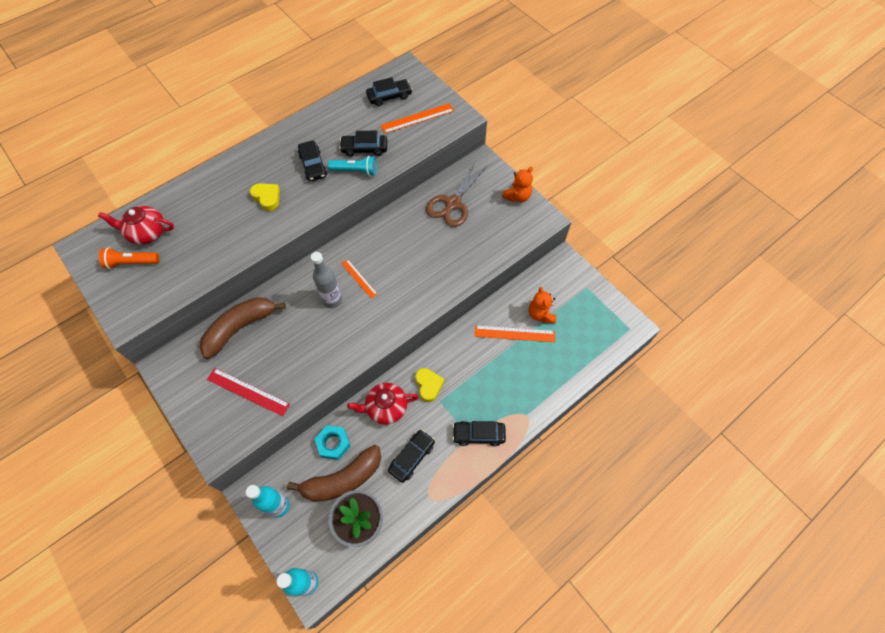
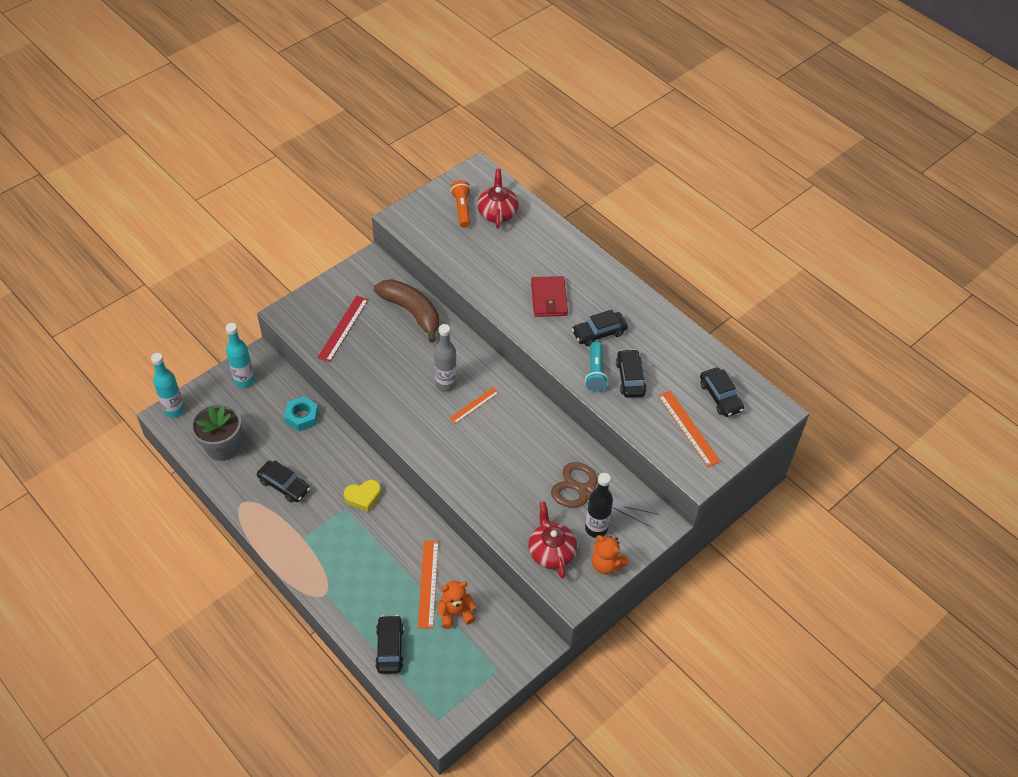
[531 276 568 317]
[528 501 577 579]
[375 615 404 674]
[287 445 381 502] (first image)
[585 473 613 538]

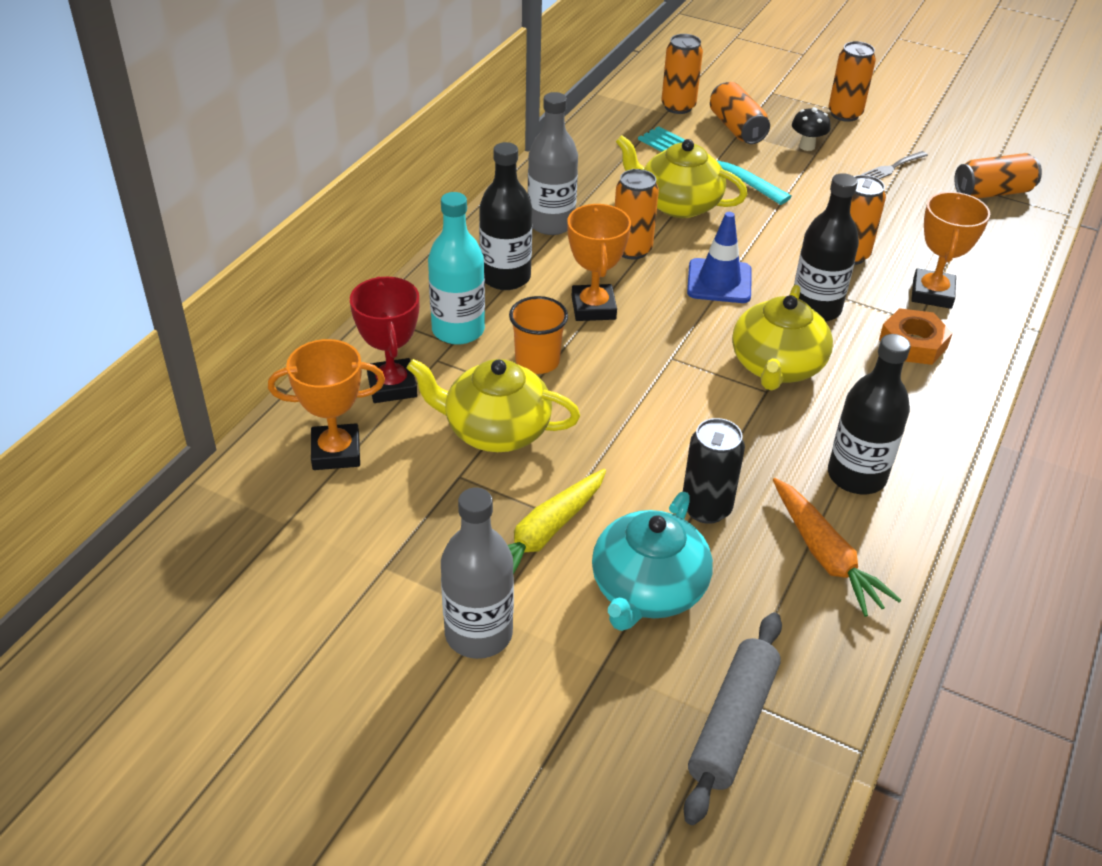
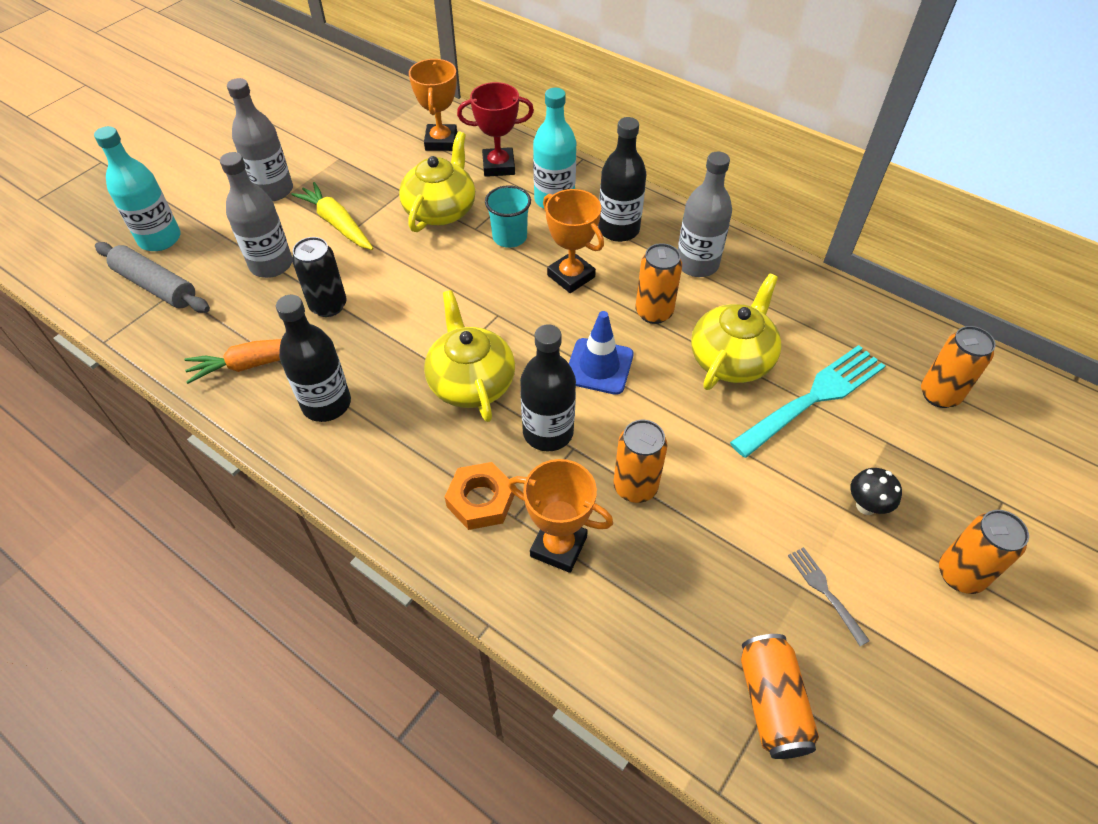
[710 82 770 144] (first image)
[543 189 604 293]
[424 290 515 422]
[485 185 531 248]
[220 152 292 278]
[94 126 181 251]

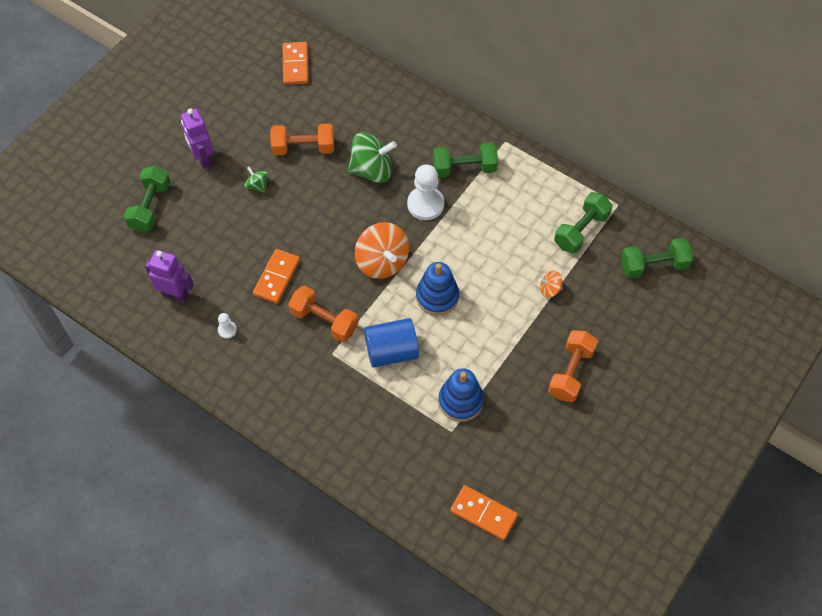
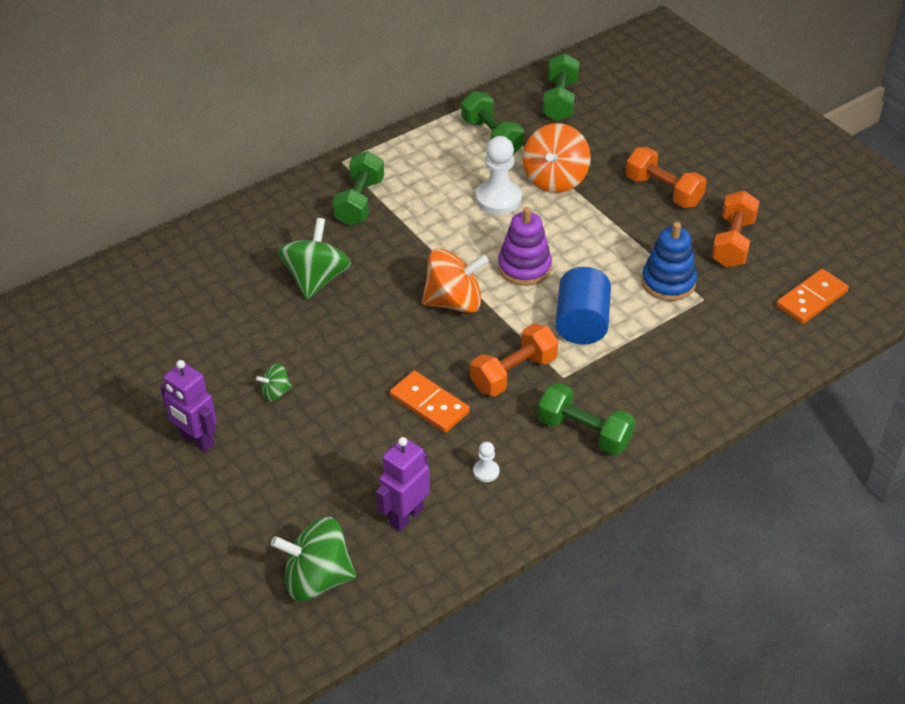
[283 42 309 85] (first image)
[160 360 217 452]
[712 191 760 267]
[476 136 522 214]
[538 383 635 455]
[498 207 552 286]
[523 123 591 193]
[271 517 356 601]

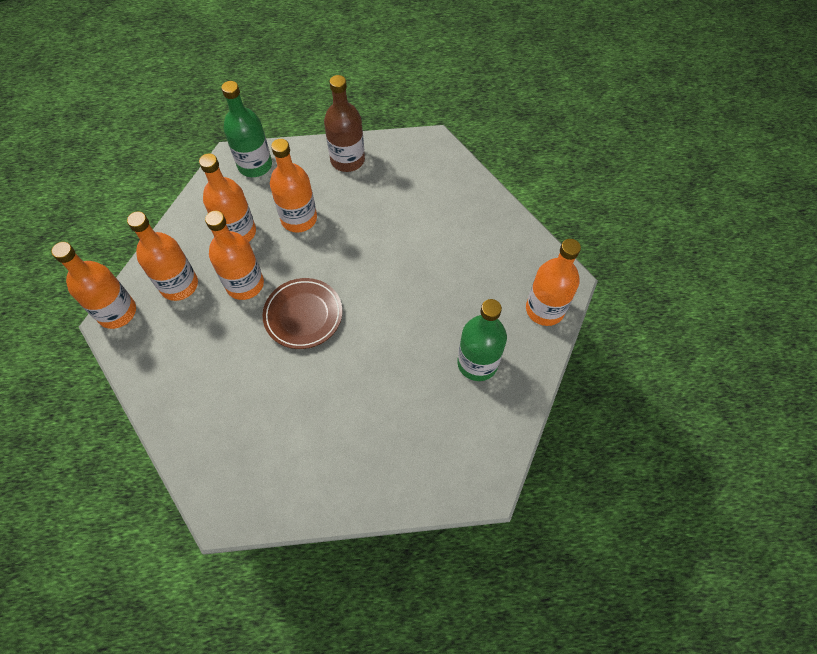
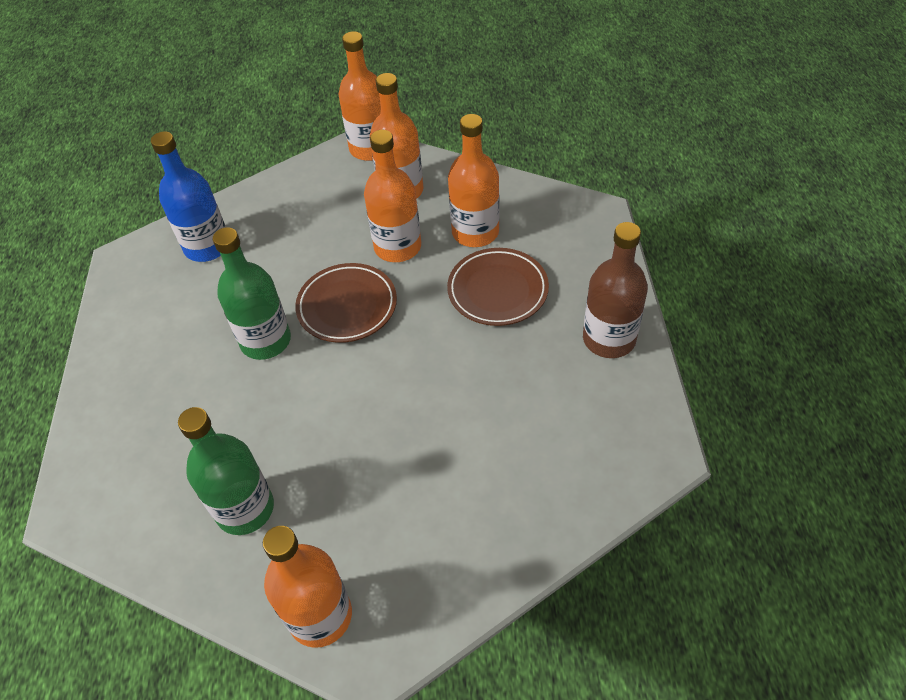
[213 227 291 360]
[447 248 549 326]
[151 131 226 262]

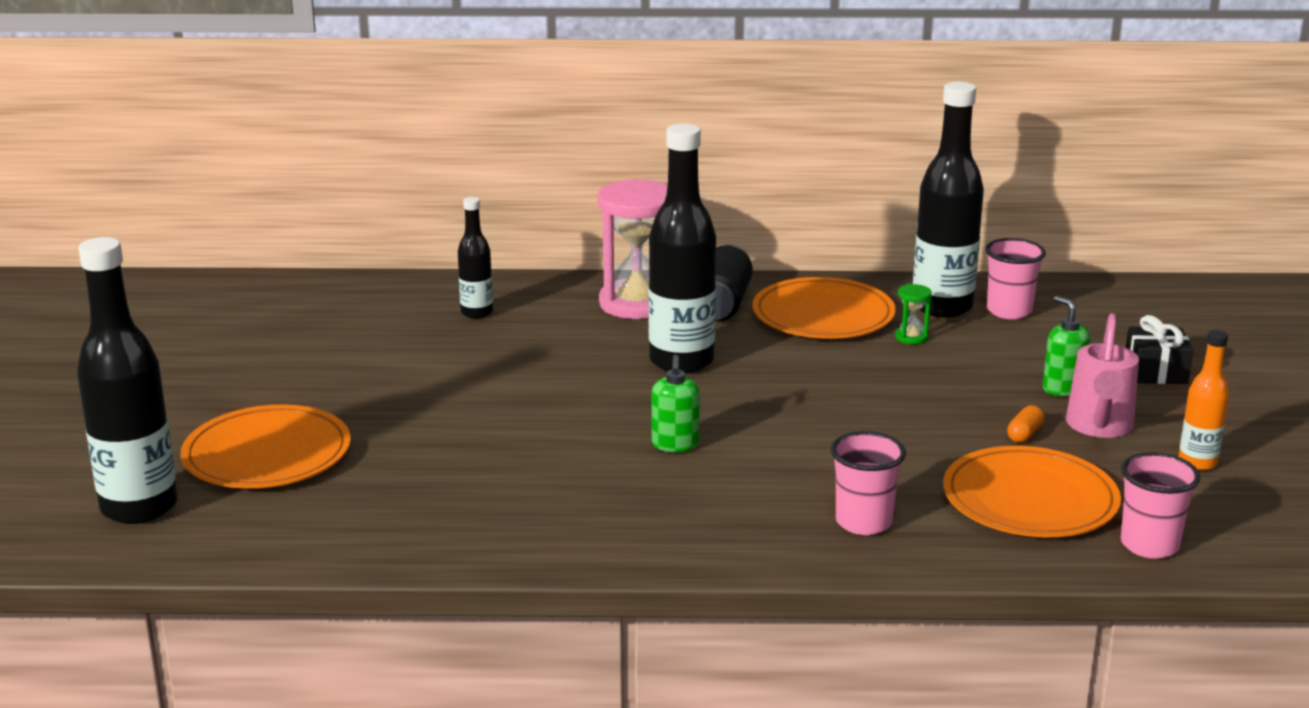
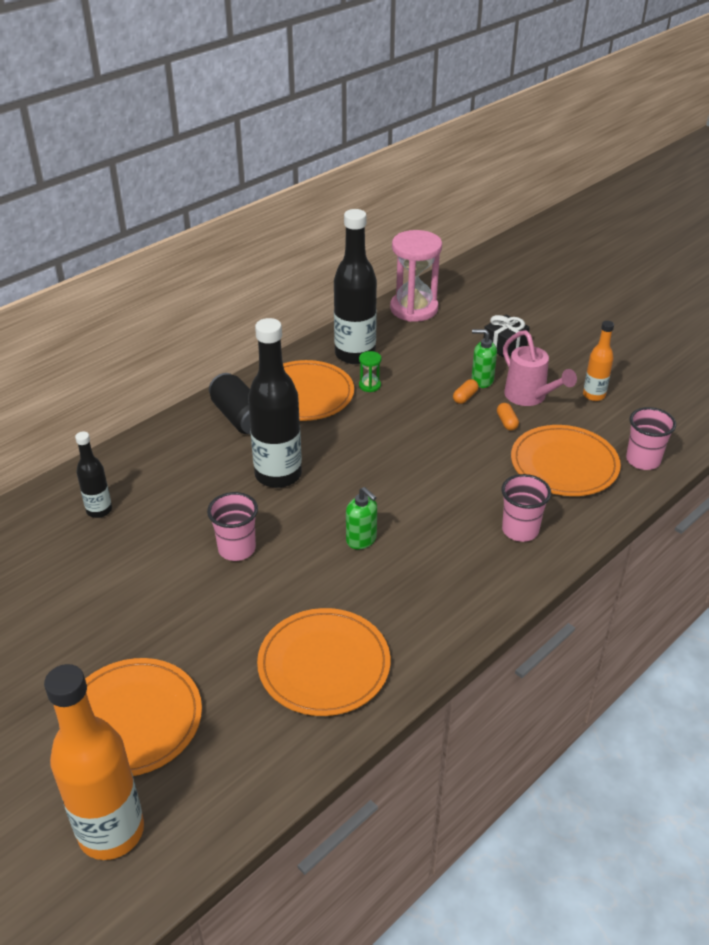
[390 230 442 322]
[44 664 144 860]
[207 492 258 561]
[453 379 478 404]
[257 608 390 716]

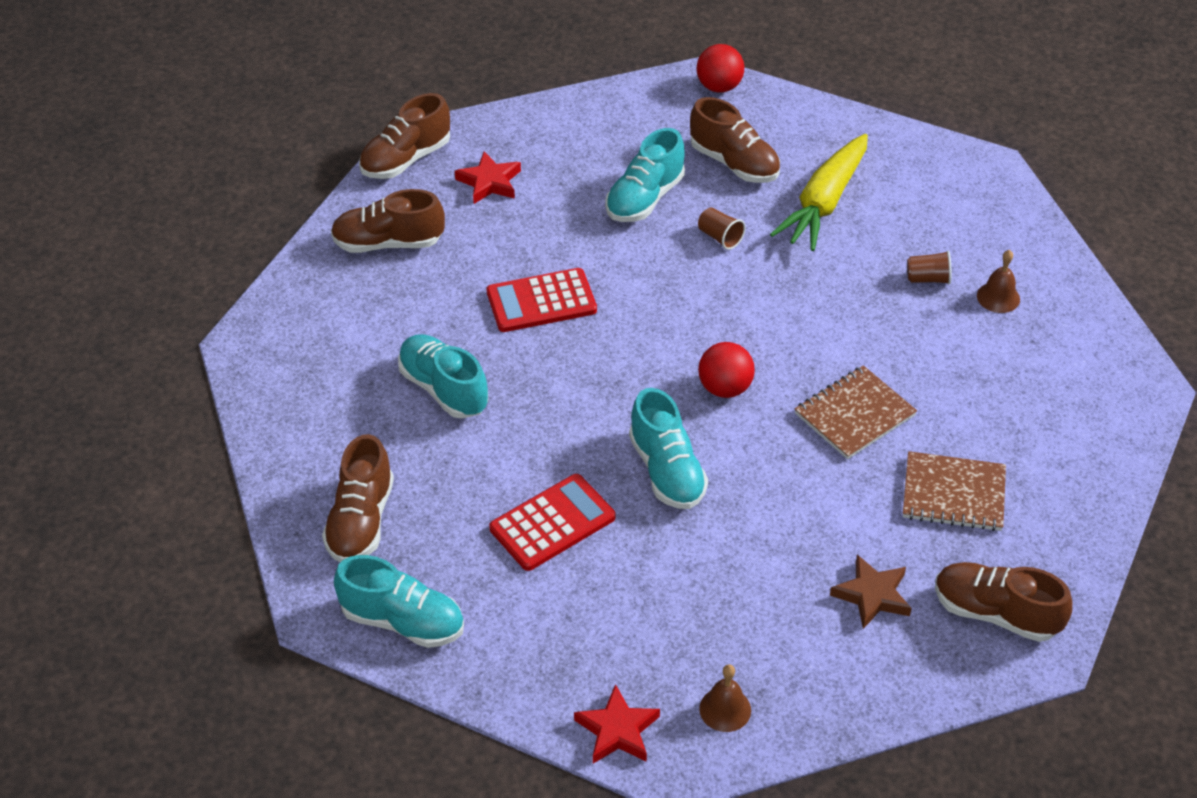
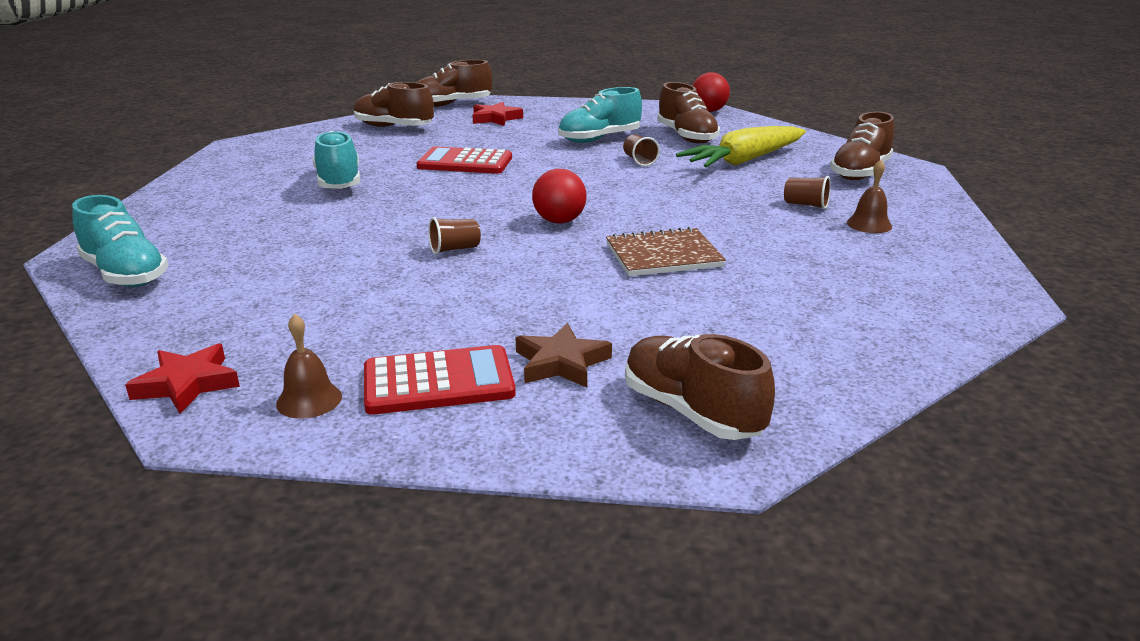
[428 217 481 255]
[830 111 895 180]
[903 451 1006 531] (first image)
[364 345 516 415]

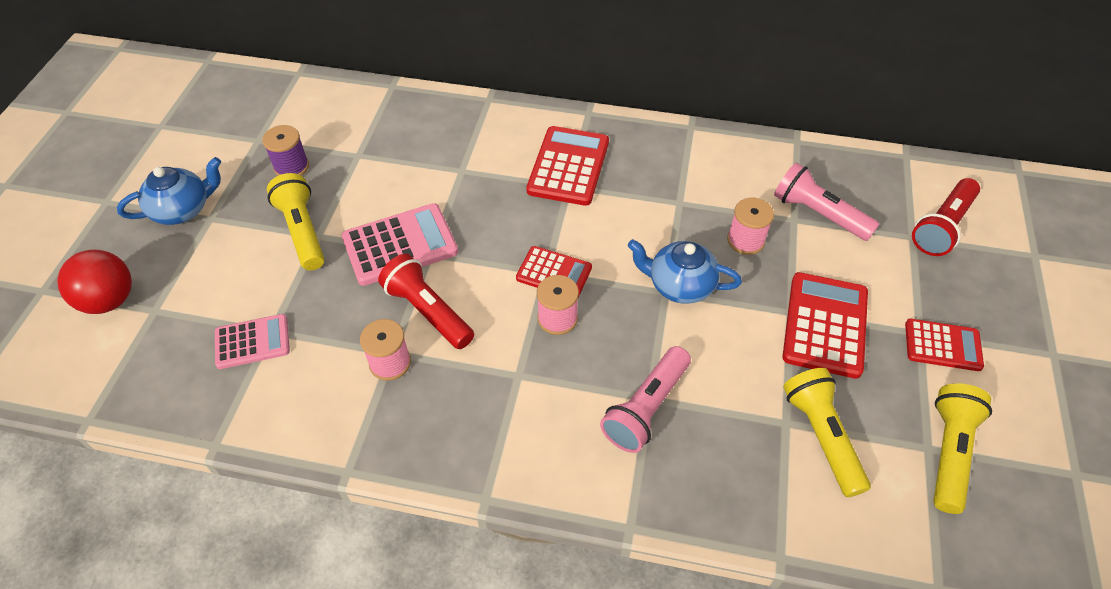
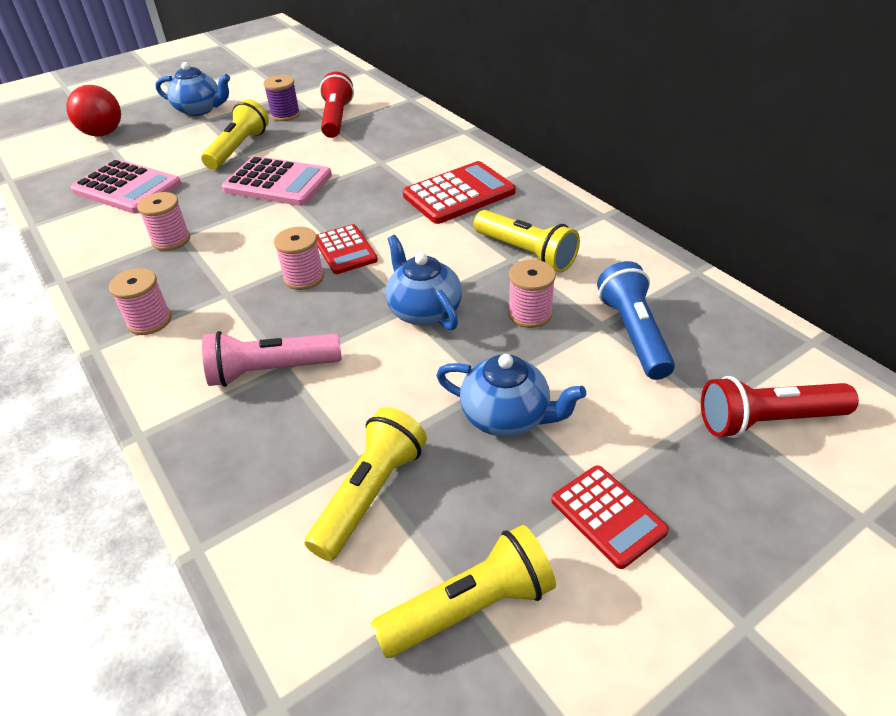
[597 261 675 380]
[320 72 354 138]
[436 354 586 437]
[71 159 182 214]
[474 210 580 273]
[109 268 172 335]

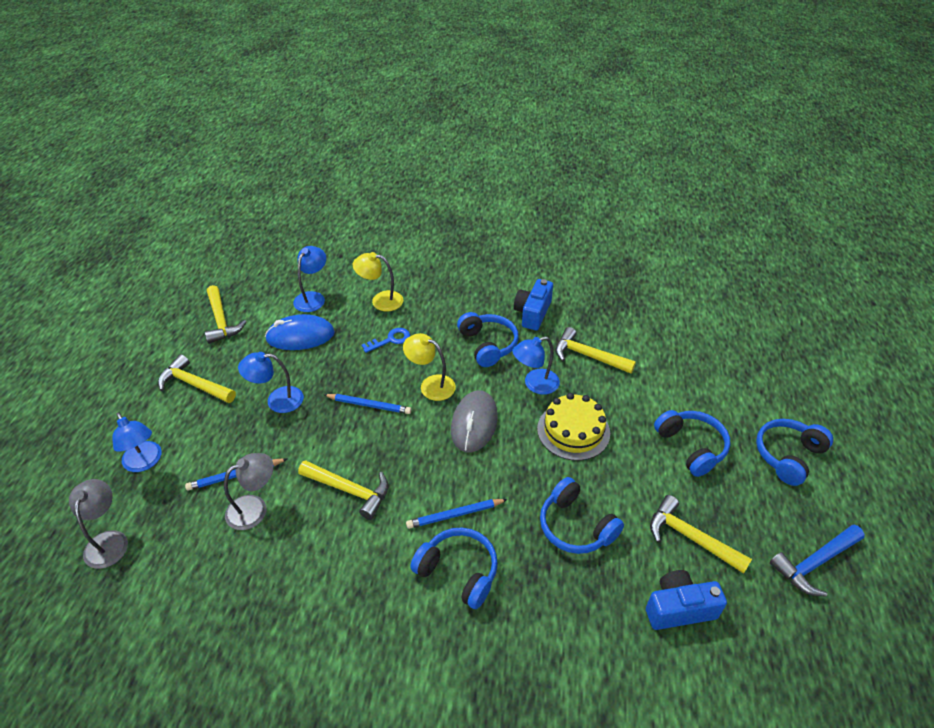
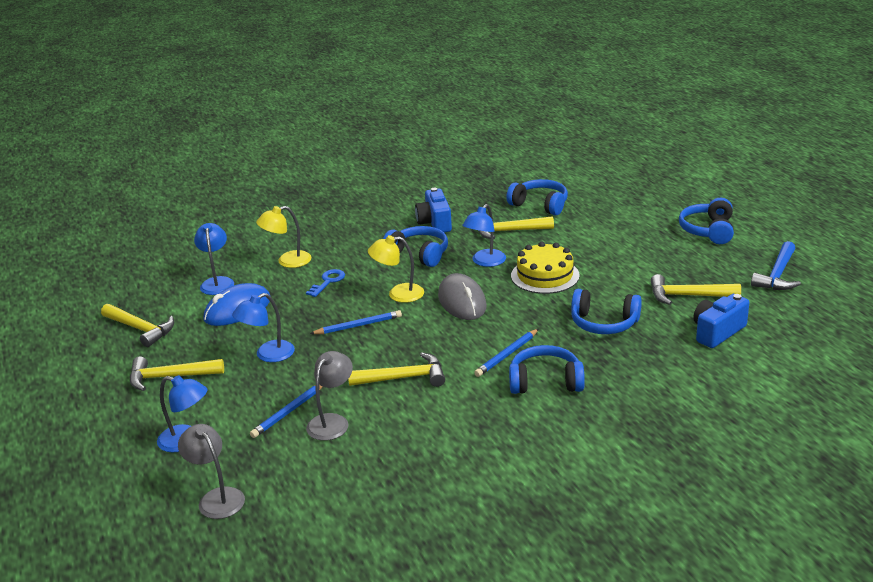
[506 179 568 215]

